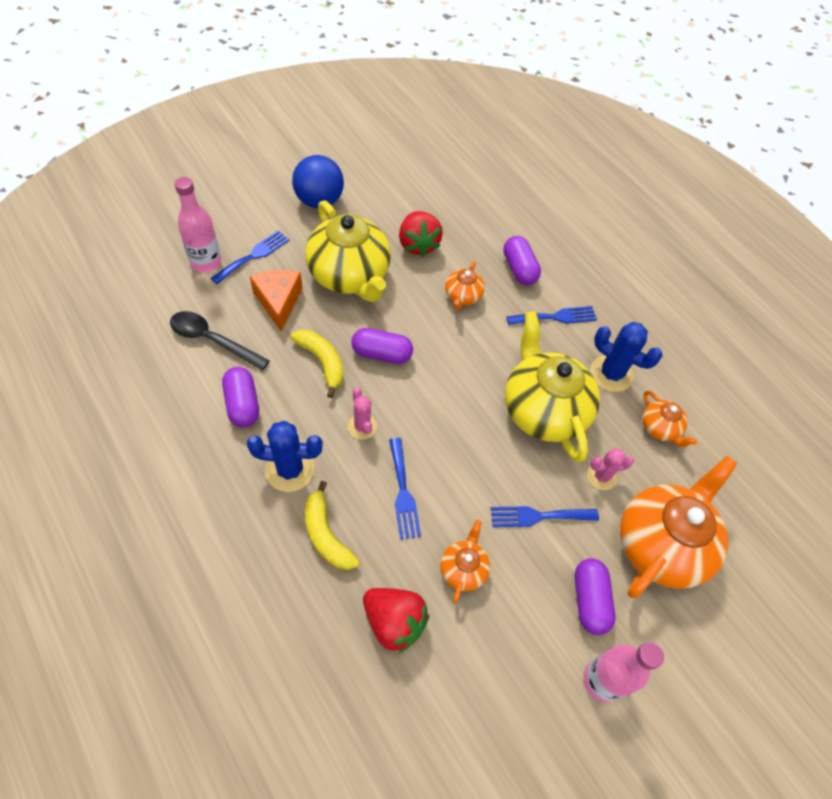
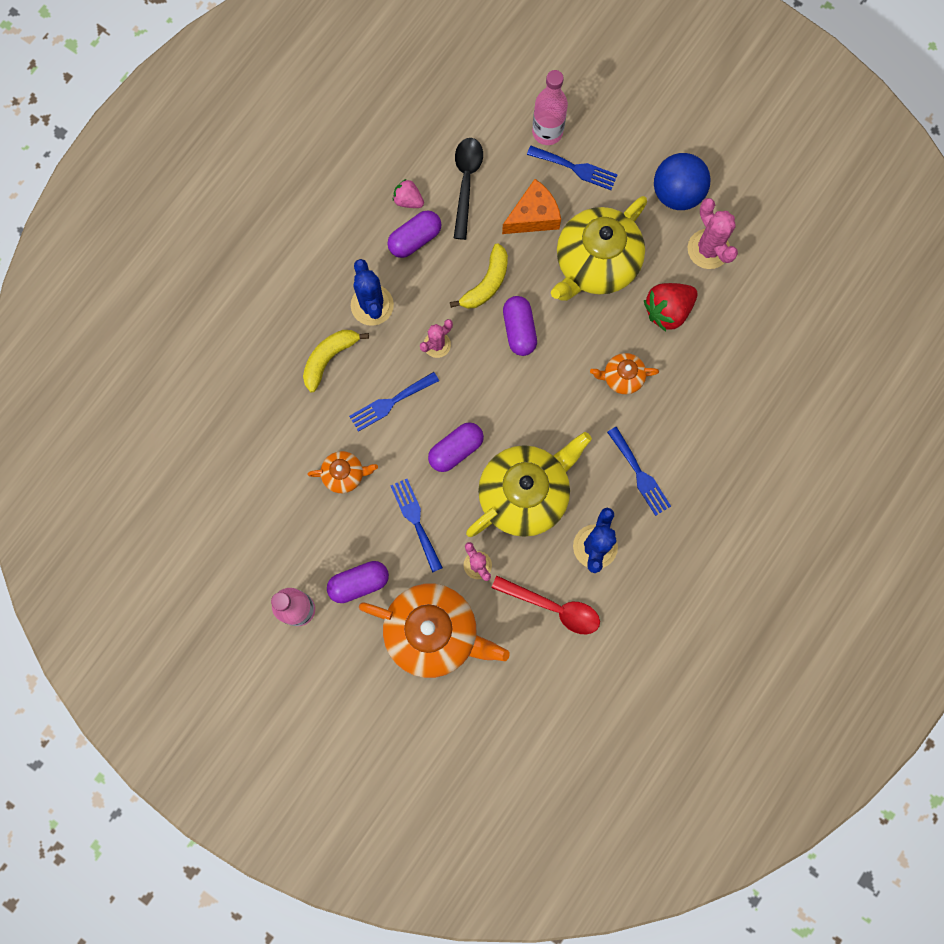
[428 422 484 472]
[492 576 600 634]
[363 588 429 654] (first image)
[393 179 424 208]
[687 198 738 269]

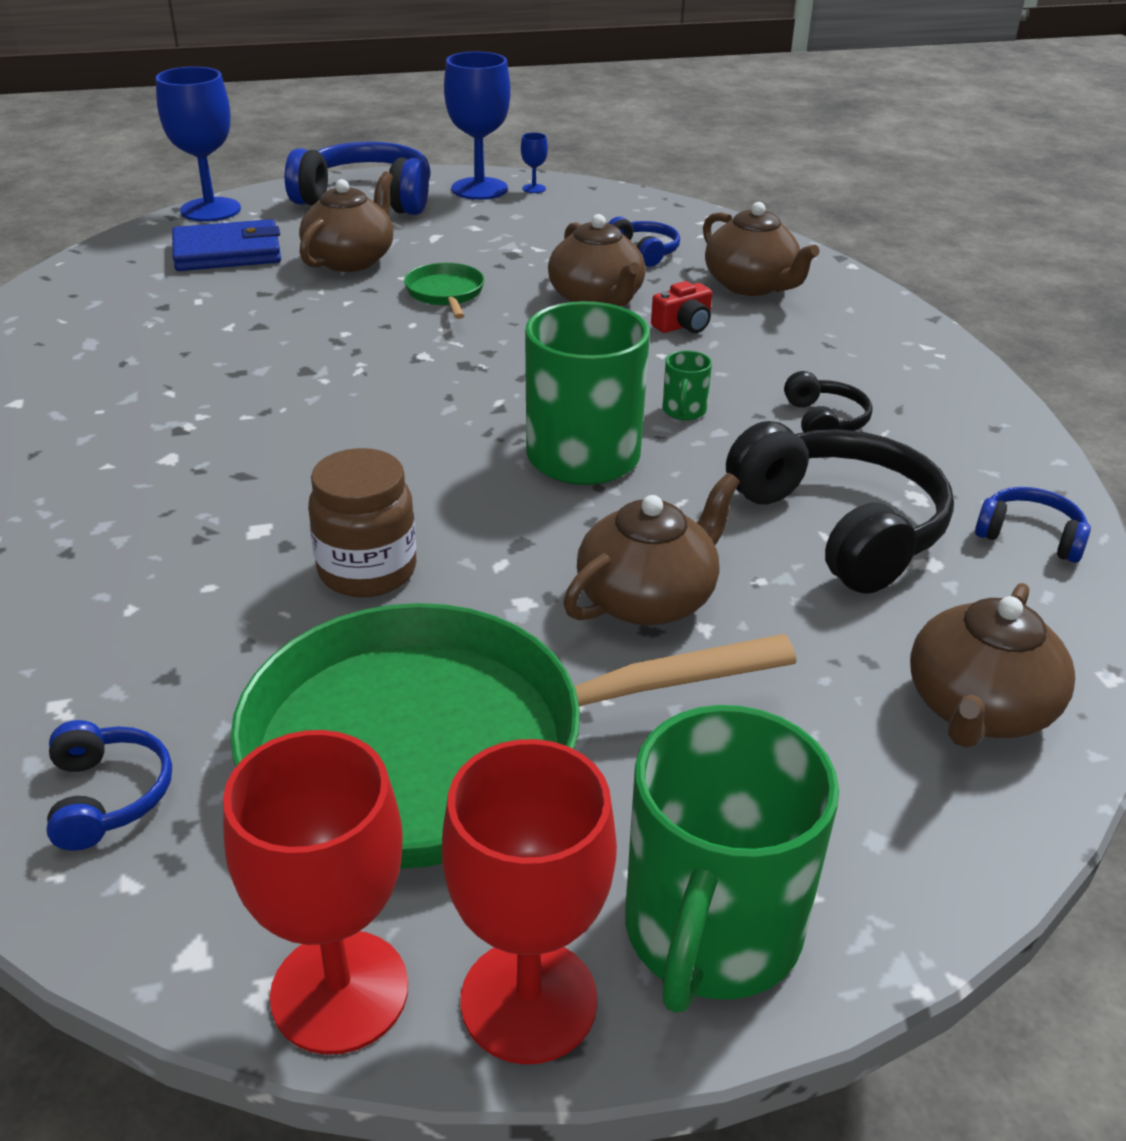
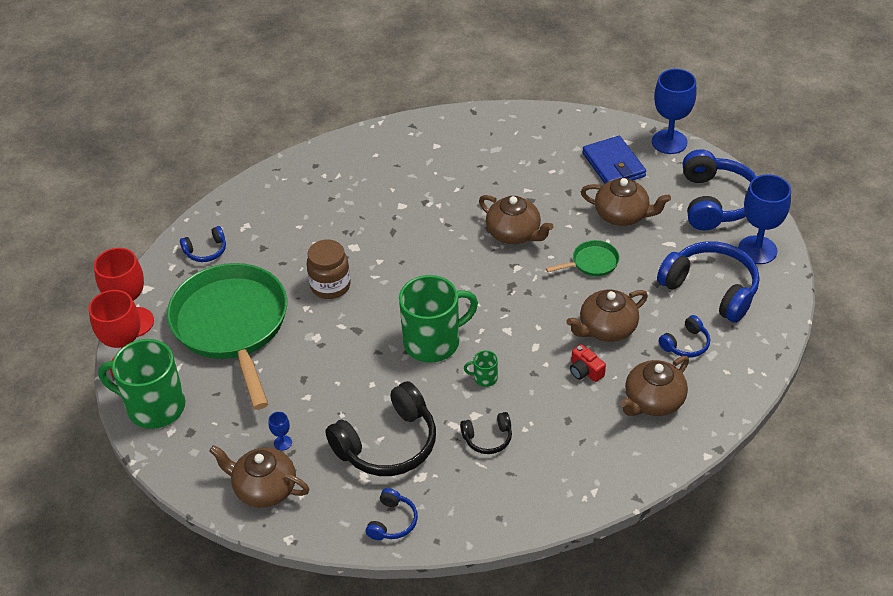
[268 412 292 451]
[479 195 554 244]
[657 241 759 323]

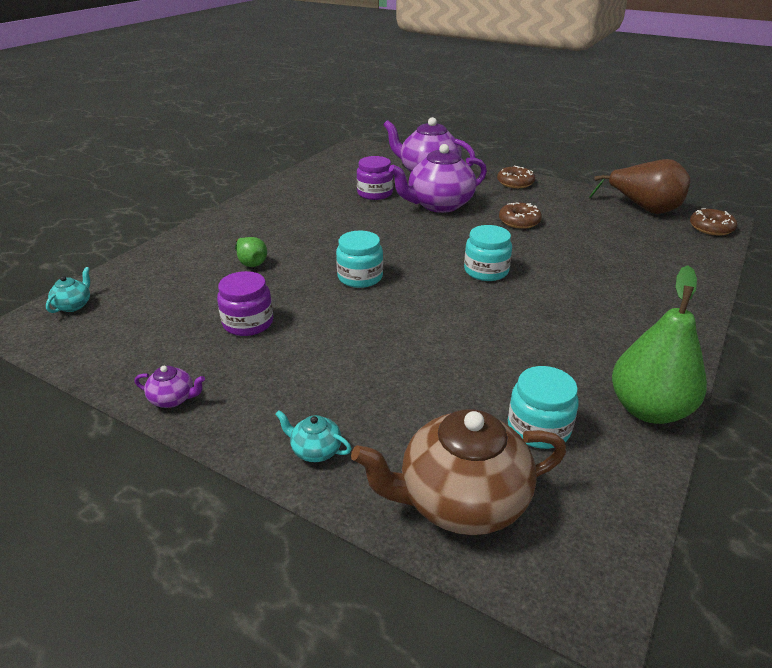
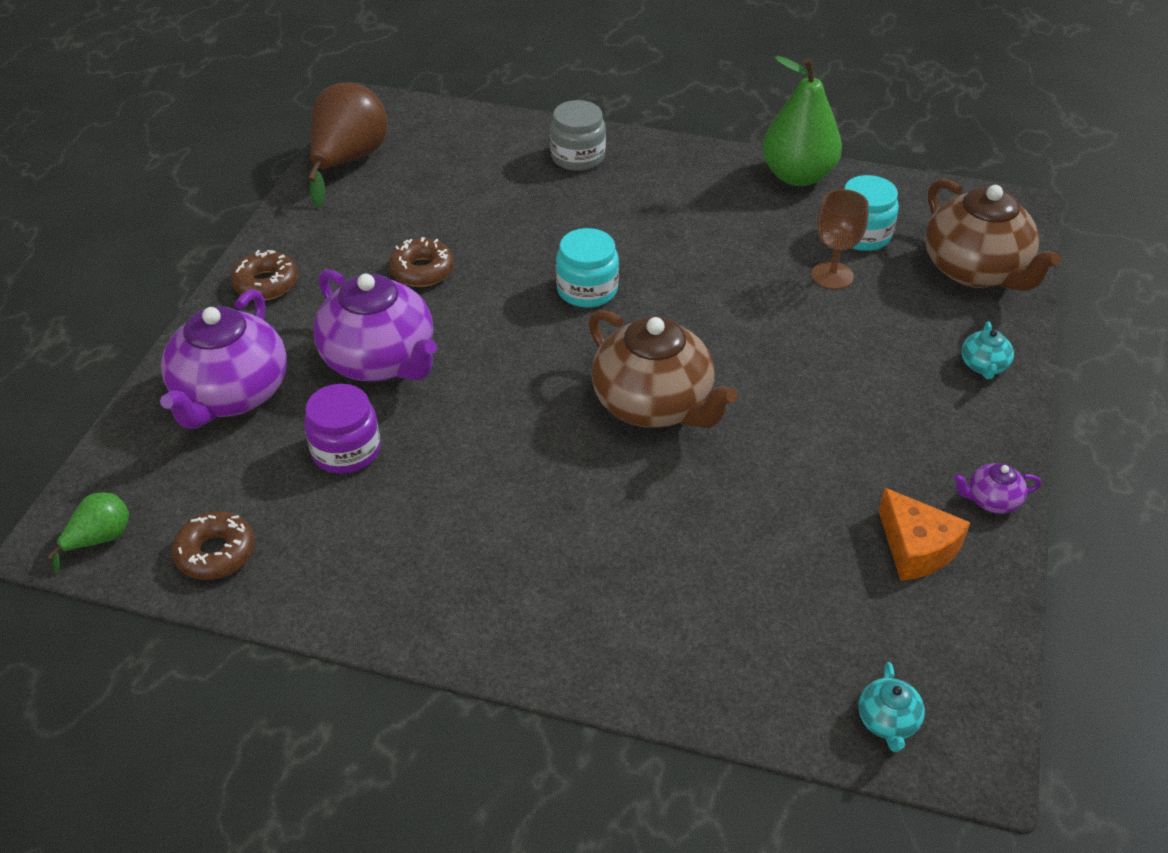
[172 511 255 580]
[588 310 737 428]
[48 492 129 573]
[858 662 925 752]
[217 271 273 336] (first image)
[953 463 1041 514]
[550 100 606 171]
[811 189 869 290]
[879 488 971 581]

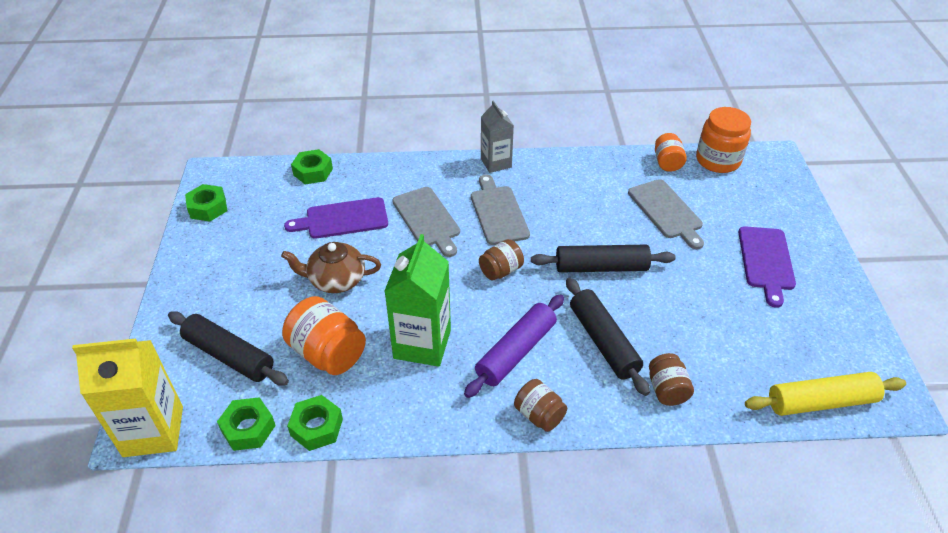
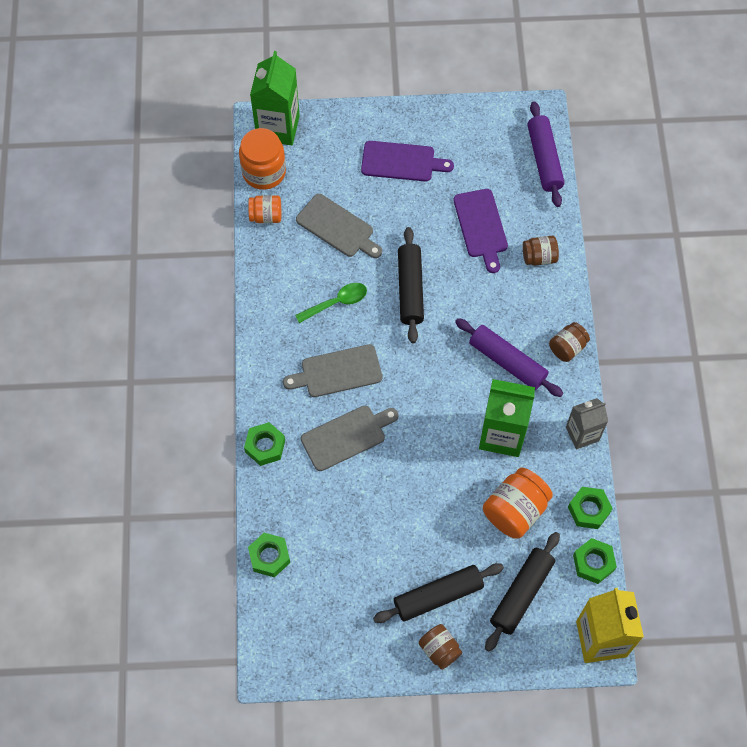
[566 398 608 449]
[296 194 382 258]
[244 422 285 466]
[453 189 508 273]
[419 624 462 670]
[281 242 381 293] (first image)
[373 563 504 623]
[527 101 564 207]
[250 51 300 145]
[295 283 367 323]

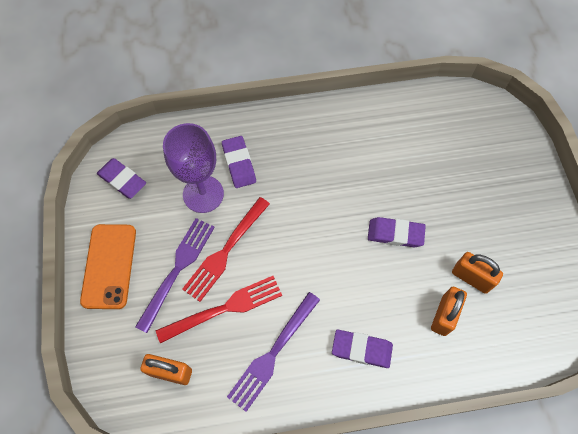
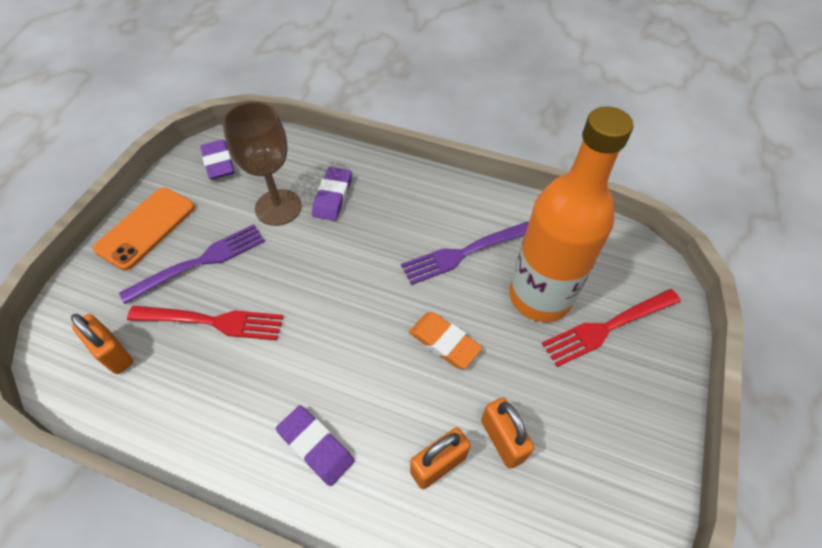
[222 101 302 226]
[542 289 681 367]
[409 312 482 369]
[401 222 529 285]
[509 106 634 322]

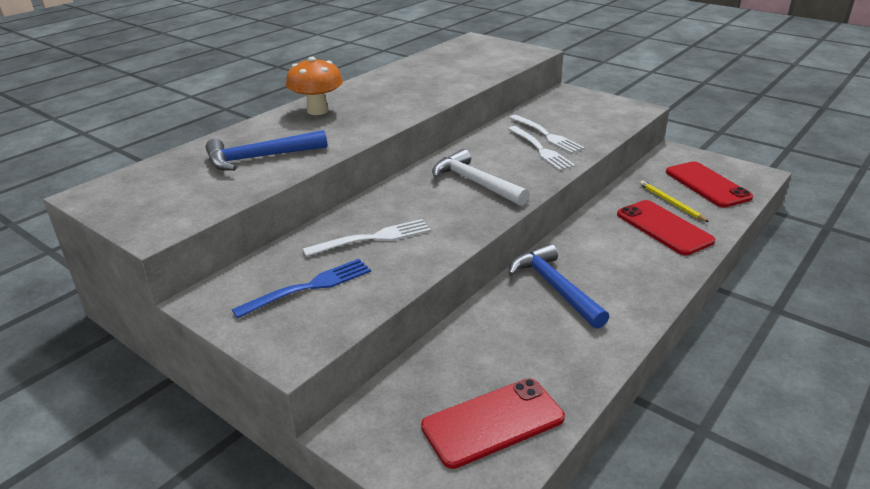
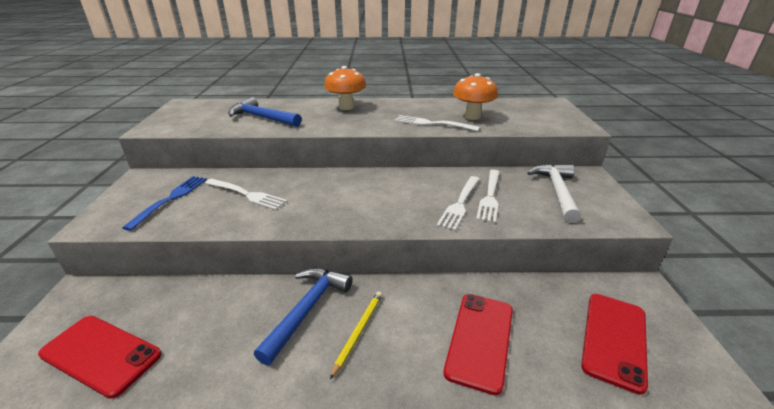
[527 164 581 223]
[330 291 382 379]
[122 176 207 231]
[453 73 498 120]
[394 115 480 131]

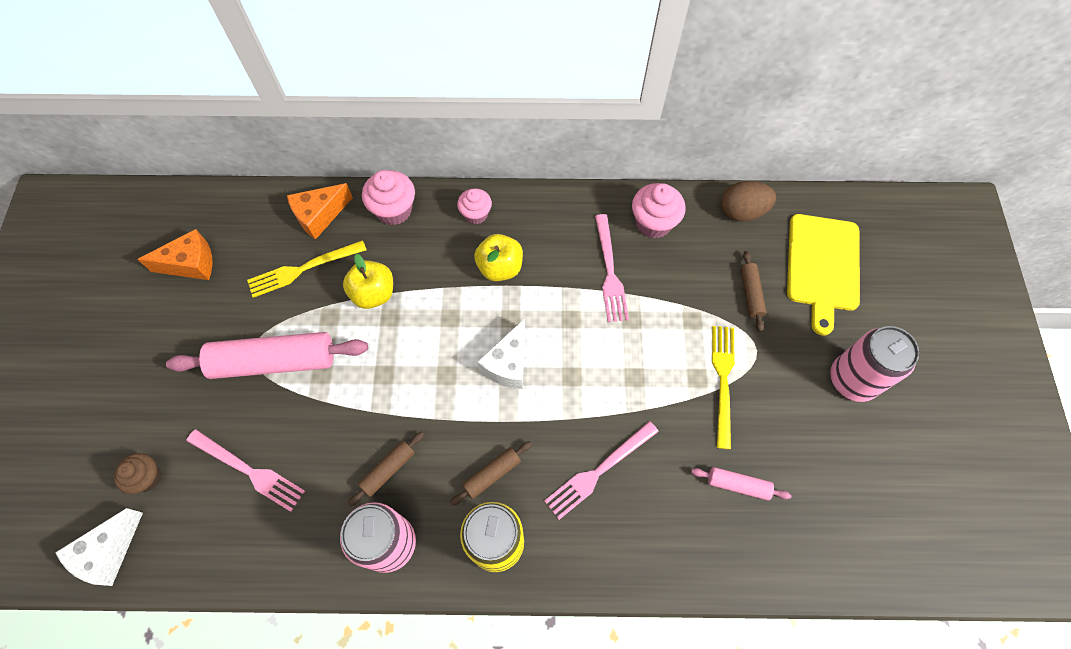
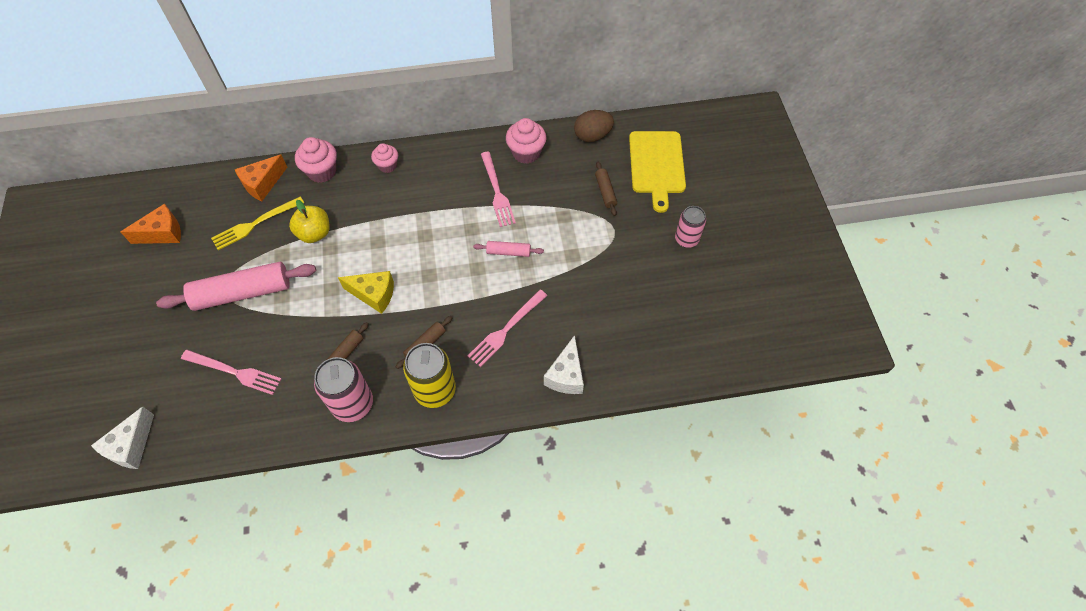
[474 234 523 281] (first image)
[544 335 584 394]
[712 326 735 449] (first image)
[675 206 706 248]
[114 453 161 494] (first image)
[473 241 544 257]
[338 271 394 314]

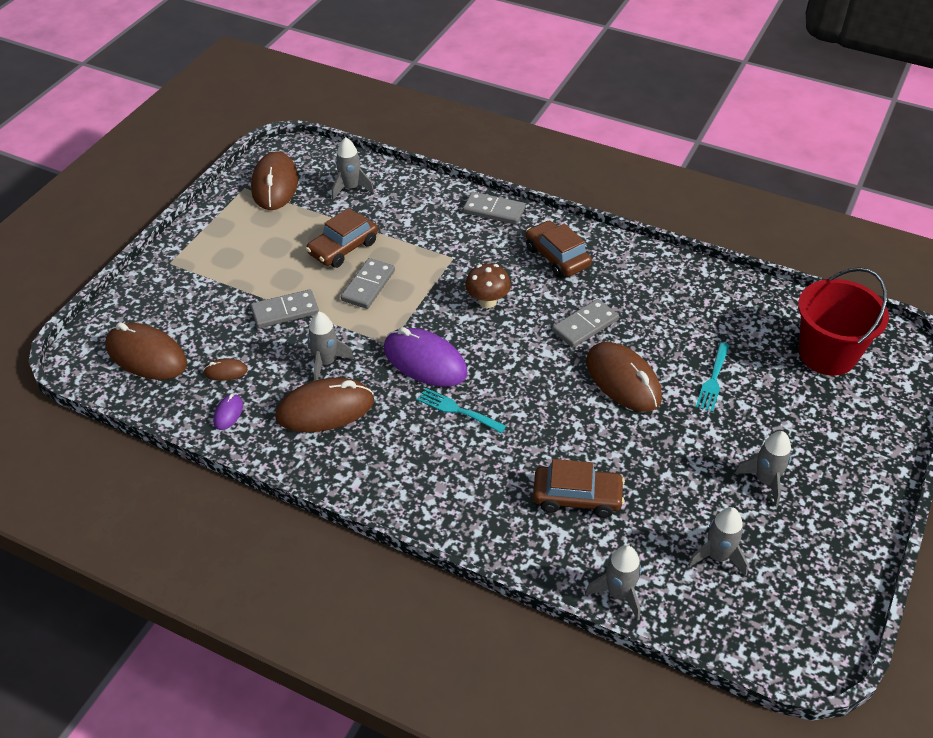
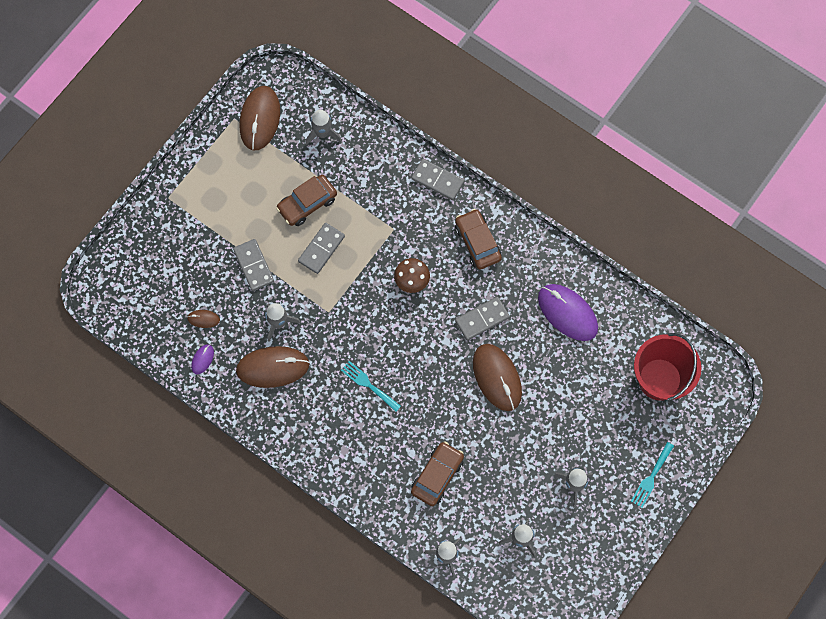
[233 239 274 291]
[105 322 187 380] (first image)
[538 284 598 341]
[631 442 674 508]
[411 442 464 506]

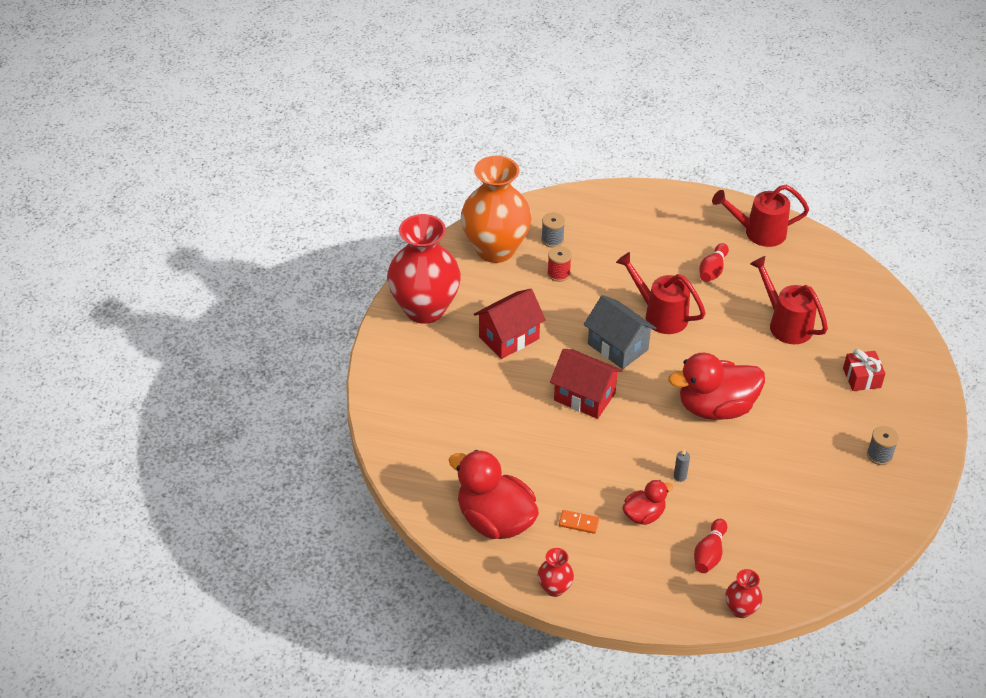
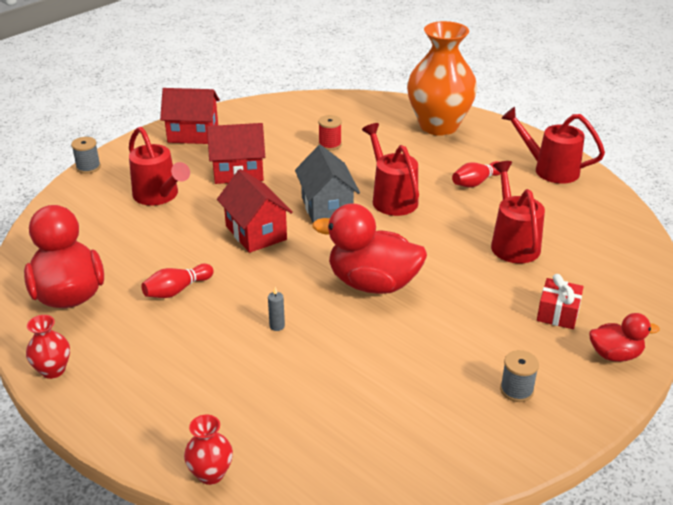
[407 21 477 136]
[71 137 101 174]
[160 88 220 144]
[589 313 660 362]
[559 510 599 534] (first image)
[141 264 214 298]
[129 127 190 206]

